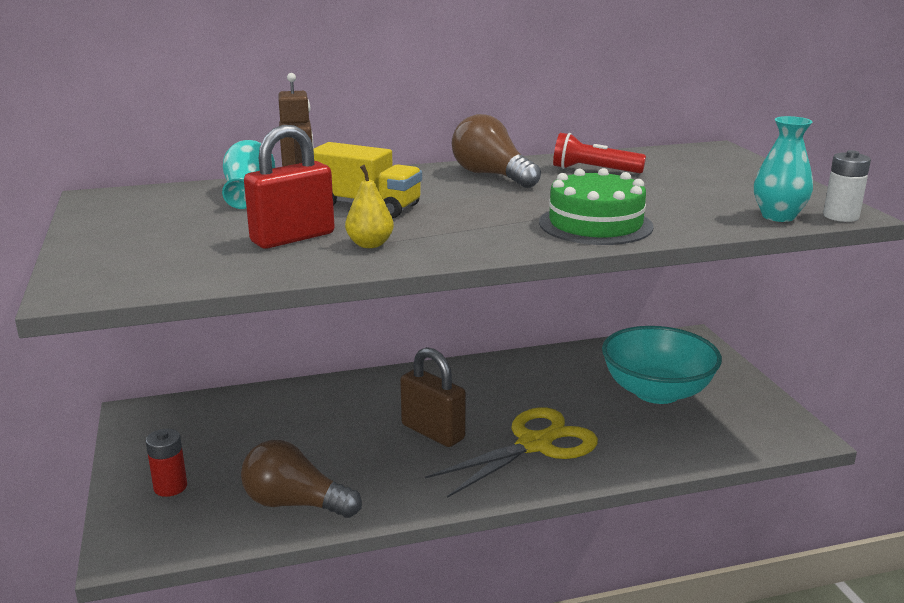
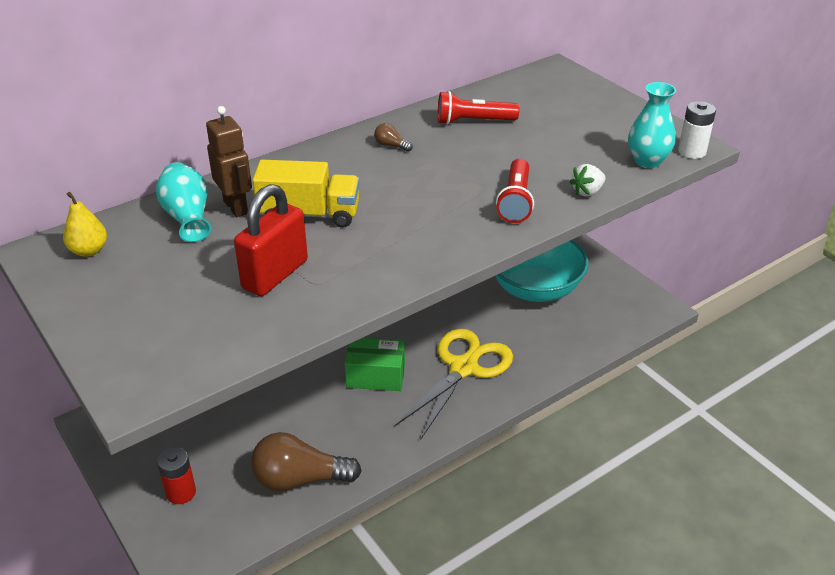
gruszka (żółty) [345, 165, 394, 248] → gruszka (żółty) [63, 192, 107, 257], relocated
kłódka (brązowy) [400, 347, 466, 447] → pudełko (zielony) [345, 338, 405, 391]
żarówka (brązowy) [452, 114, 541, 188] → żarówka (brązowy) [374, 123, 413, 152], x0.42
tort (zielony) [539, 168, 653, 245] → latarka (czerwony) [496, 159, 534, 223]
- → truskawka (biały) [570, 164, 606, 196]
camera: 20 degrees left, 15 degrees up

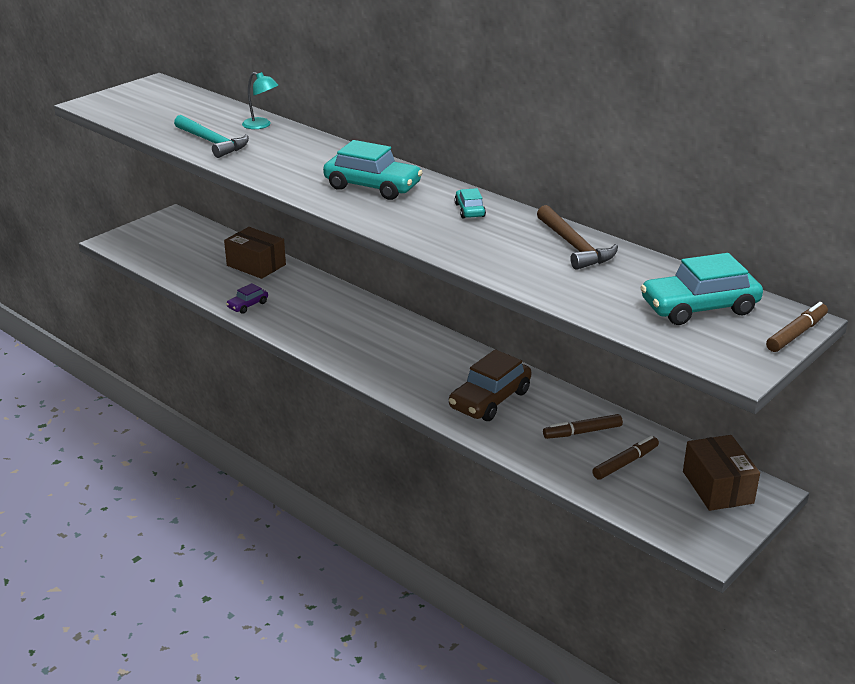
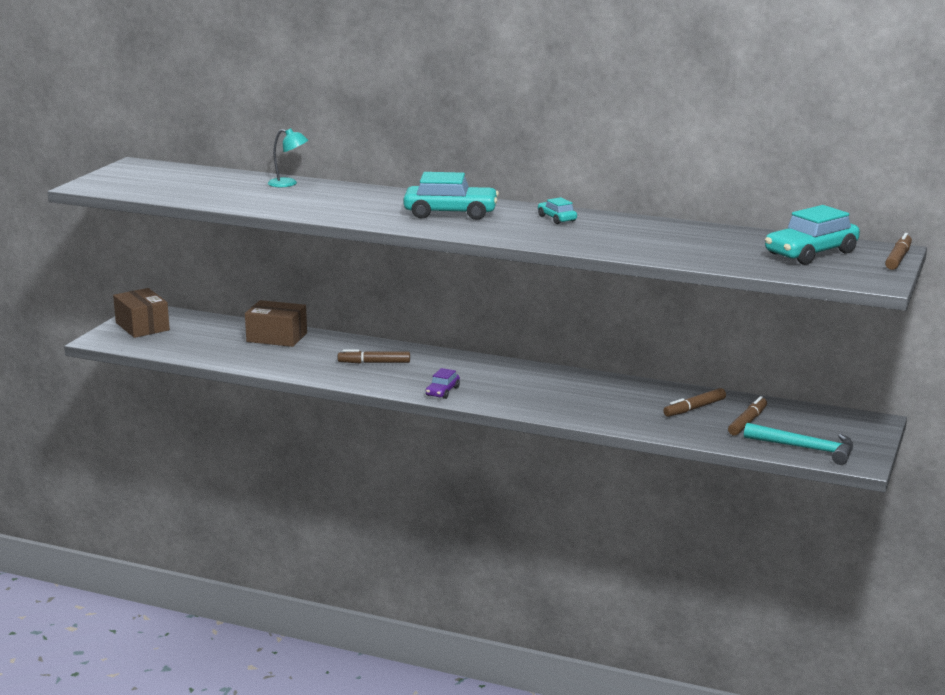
pudełko (brązowy) [683, 435, 760, 511] → pudełko (brązowy) [113, 288, 170, 338], relocated
- → flamaster (brązowy) [338, 350, 410, 363]
samochód (fioletowy) [226, 283, 268, 314] → samochód (fioletowy) [426, 368, 460, 399], relocated
młotek (turkusowy) [174, 115, 249, 158] → młotek (turkusowy) [744, 423, 853, 465], relocated
samochód (brązowy) [449, 349, 532, 421] → -
młotek (brązowy) [537, 205, 618, 270] → -
camera: 20 degrees left, 10 degrees down

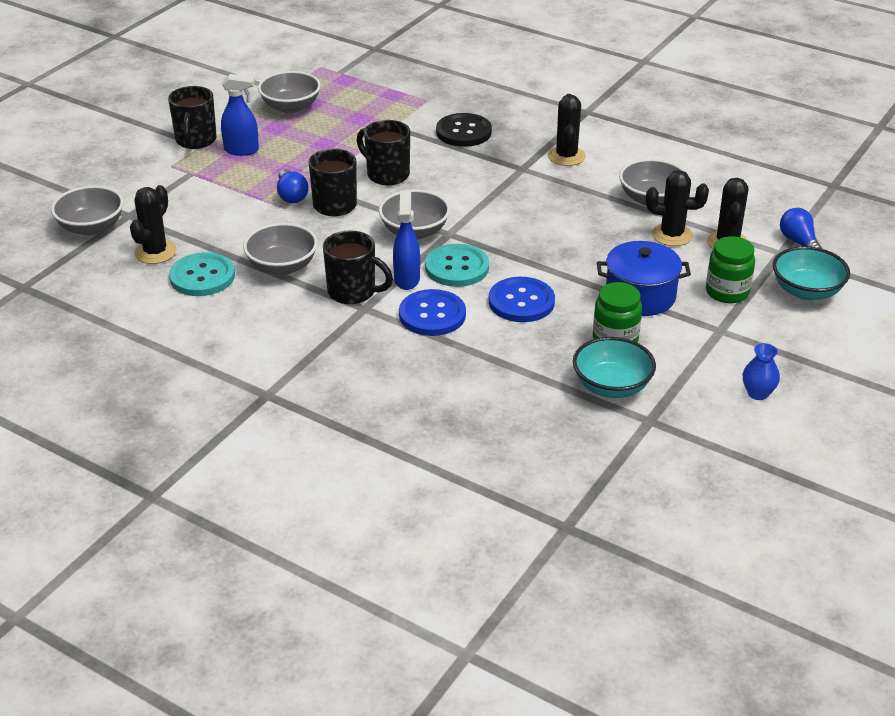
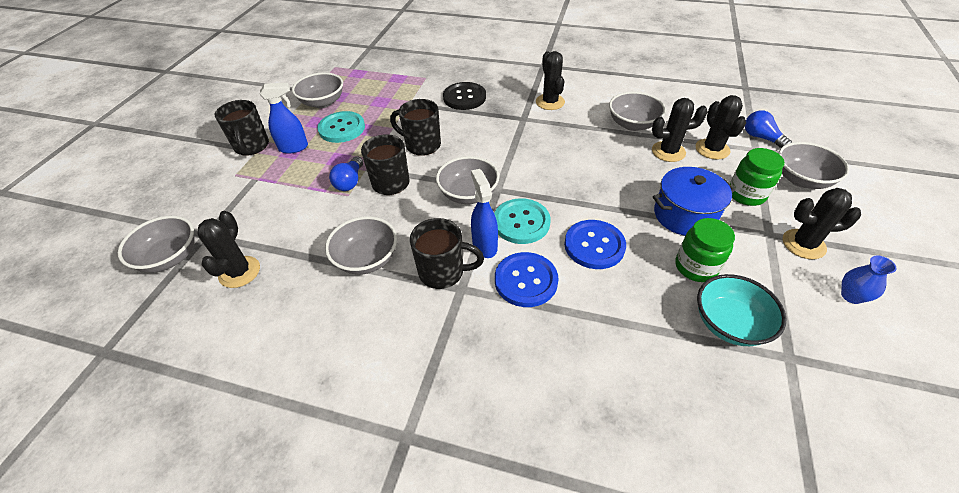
guzik (turkusowy) [169, 252, 235, 296] → guzik (turkusowy) [317, 111, 365, 143], relocated
żarówka (niebieski) [277, 169, 309, 203] → żarówka (niebieski) [329, 156, 363, 191], 45 degrees clockwise
miska (turkusowy) [773, 246, 850, 301] → miska (szary) [778, 142, 849, 189]
- → kaktus (czarny) [783, 188, 861, 259]
camera: 15 degrees left, 10 degrees up

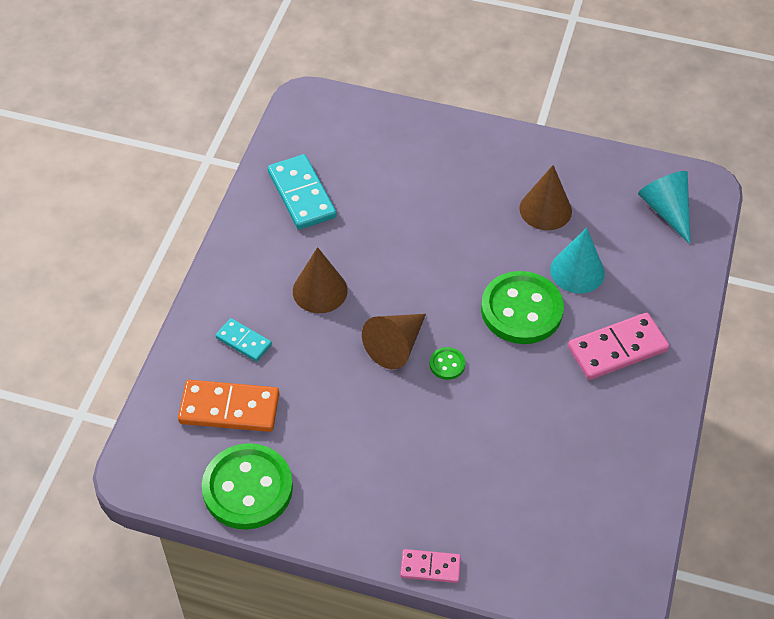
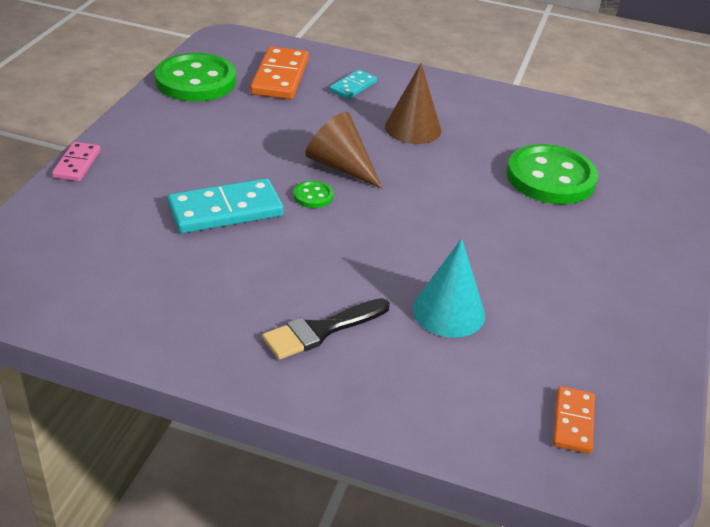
kostka domina (turkusowy) [268, 154, 337, 230] → kostka domina (turkusowy) [167, 178, 284, 233], relocated
kostka domina (różowy) [568, 313, 669, 380] → pędzel (czarny) [262, 298, 390, 360]
guzik (zielony) [481, 271, 564, 344] → guzik (zielony) [507, 144, 598, 204], relocated
stożek (turkusowy) [638, 171, 690, 244] → kostka domina (pomarańczowy) [553, 386, 595, 454]
stożek (brązowy) [519, 165, 572, 230] → -
camera: 90 degrees right, 15 degrees down

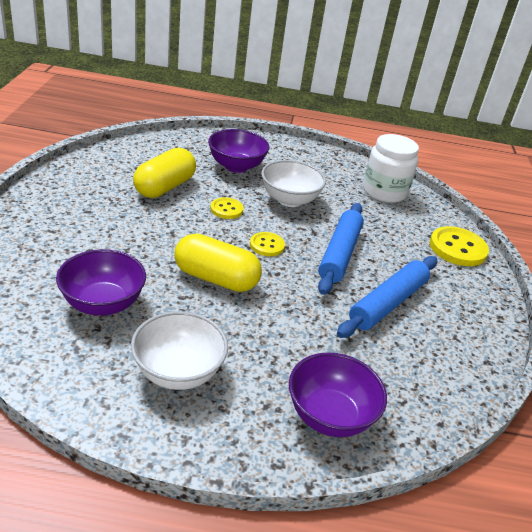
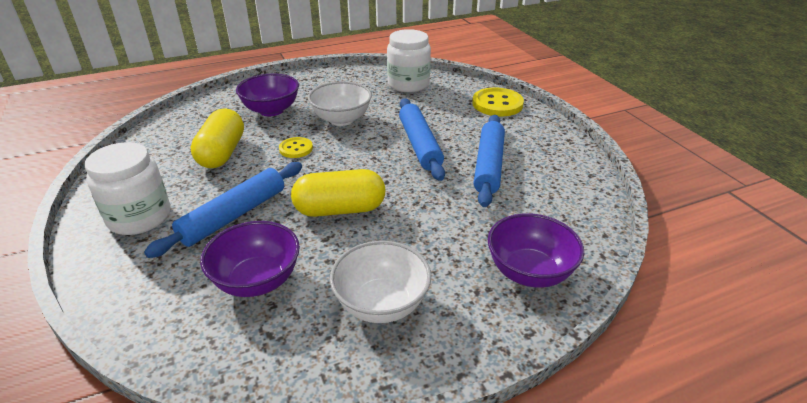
- → słoik (biały) [85, 142, 171, 235]
- → wałek do ciasta (niebieski) [144, 162, 302, 258]
guzik (żółty) [250, 232, 285, 256] → -
camera: 25 degrees left, 0 degrees up

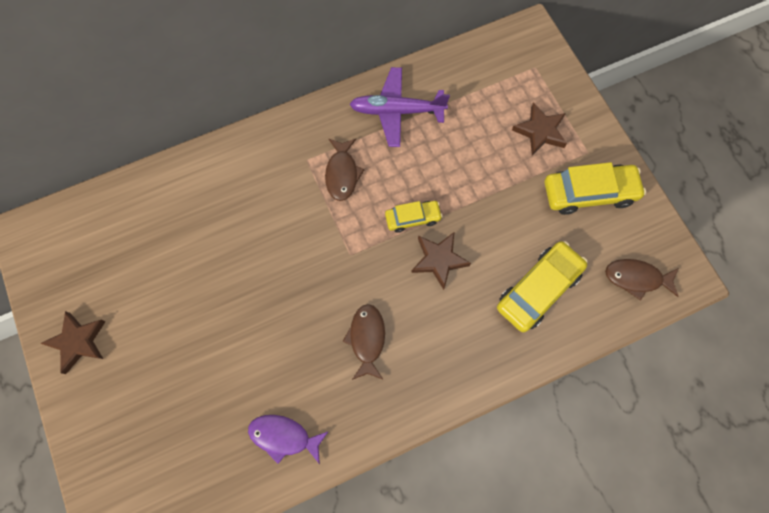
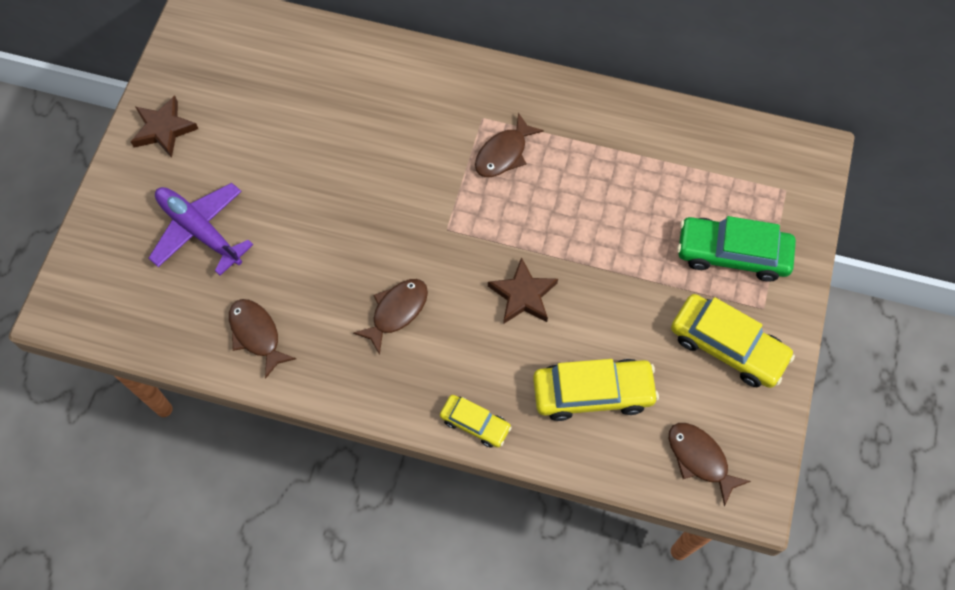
samolot (fioletowy) [350, 67, 450, 147] → samolot (fioletowy) [149, 183, 253, 276], relocated
ryba (fioletowy) [248, 415, 329, 464] → ryba (brązowy) [229, 299, 296, 379]
samochód (żółty) [385, 201, 443, 233] → samochód (żółty) [440, 395, 512, 448], relocated
gwiazda (brązowy) [512, 102, 567, 155] → samochód (zielony) [677, 216, 796, 282]
camera: 40 degrees right, 5 degrees down

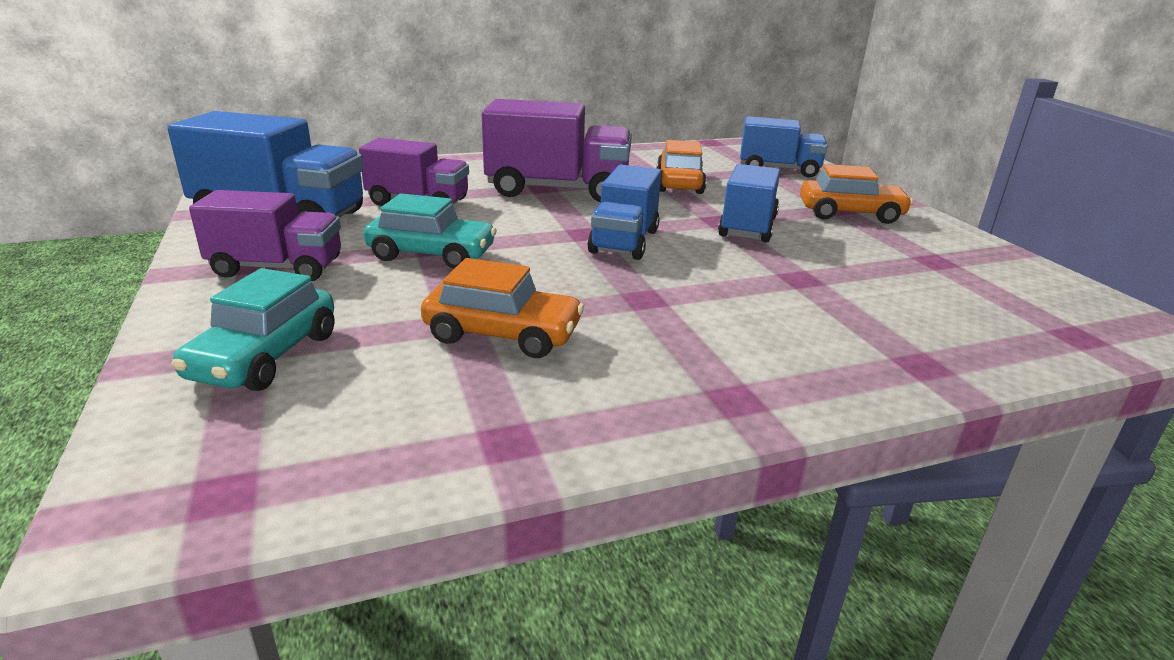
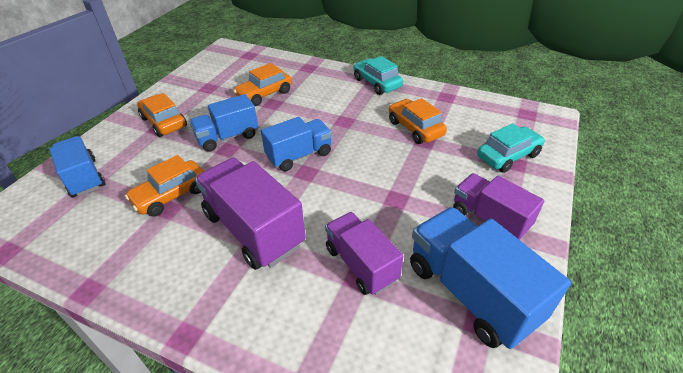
- → samochód (pomarańczowy) [233, 63, 292, 106]
samochód (turkusowy) [364, 193, 497, 269] → samochód (turkusowy) [353, 56, 403, 95], relocated
camera: 135 degrees left, 15 degrees up

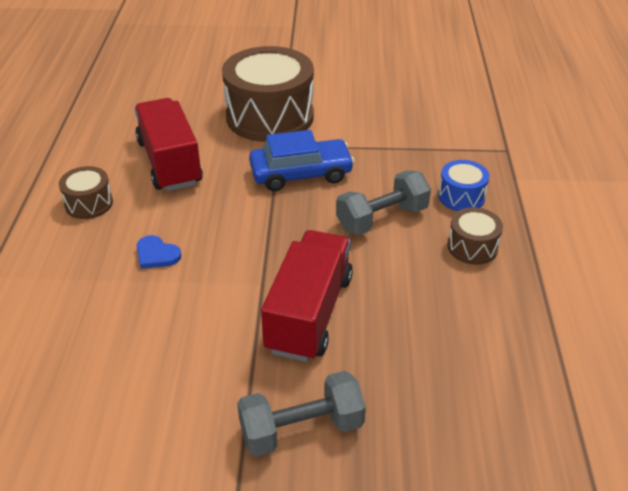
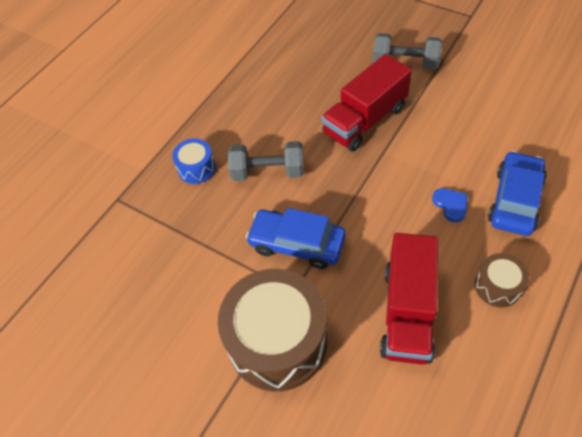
- → samochód (niebieski) [488, 151, 547, 236]
bęben (brązowy) [448, 207, 503, 265] → -
camera: 145 degrees left, 15 degrees up

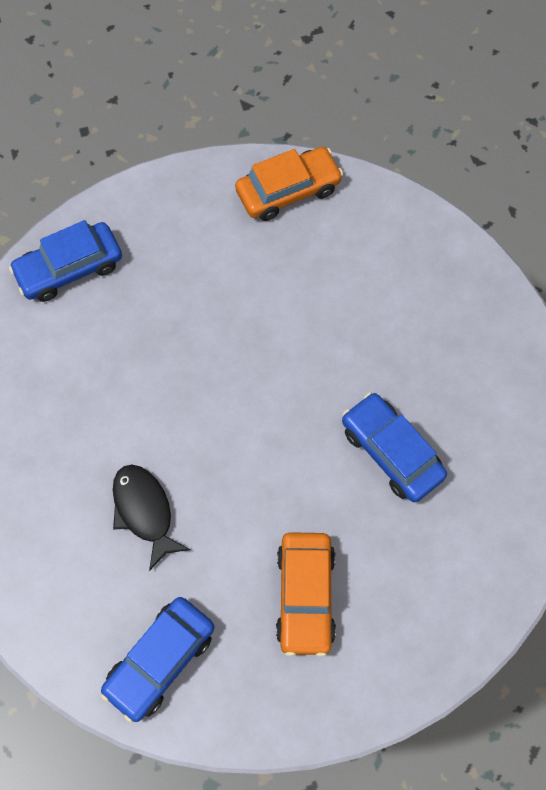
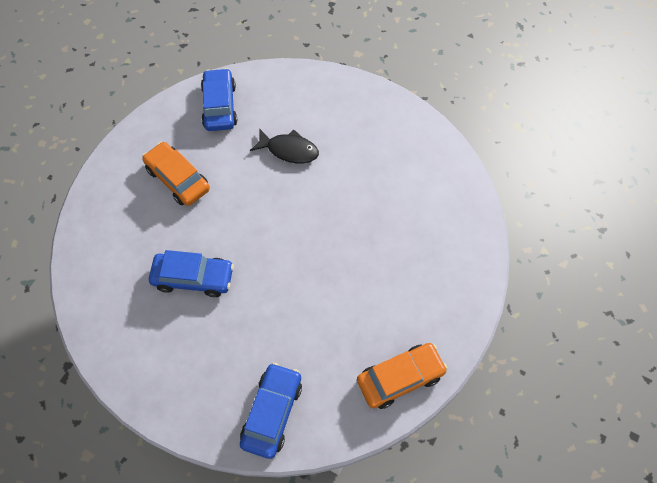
samochód (niebieski) [9, 220, 122, 302] → samochód (niebieski) [240, 363, 302, 459], relocated
samochód (pomarańczowy) [235, 147, 343, 221] → samochód (pomarańczowy) [357, 343, 448, 409], 135 degrees counterclockwise
camera: 135 degrees right, 5 degrees down

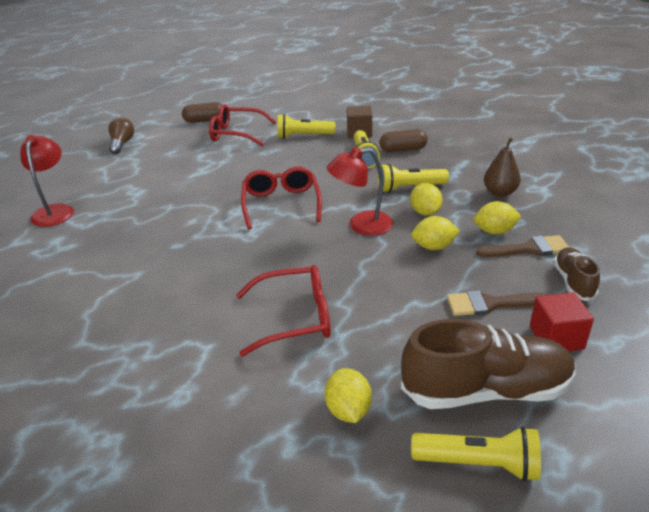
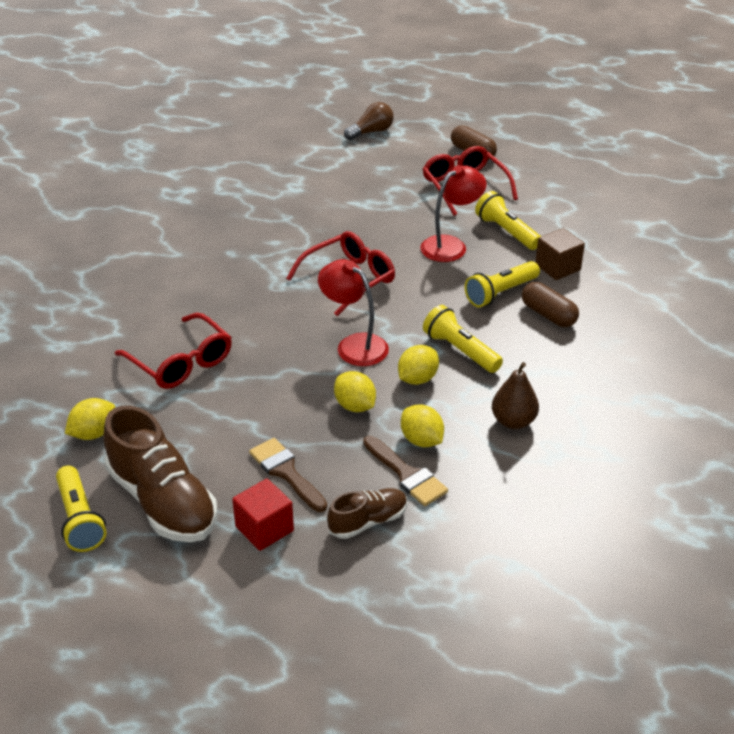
lampka (czerwony) [20, 135, 74, 227] → lampka (czerwony) [420, 165, 486, 262], relocated
camera: 55 degrees right, 5 degrees up

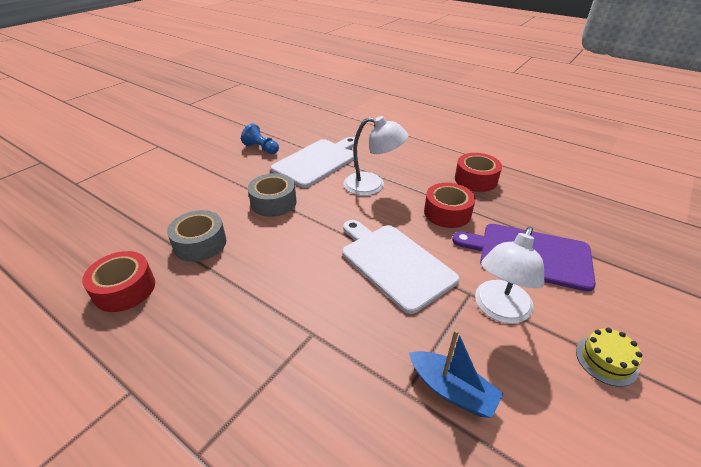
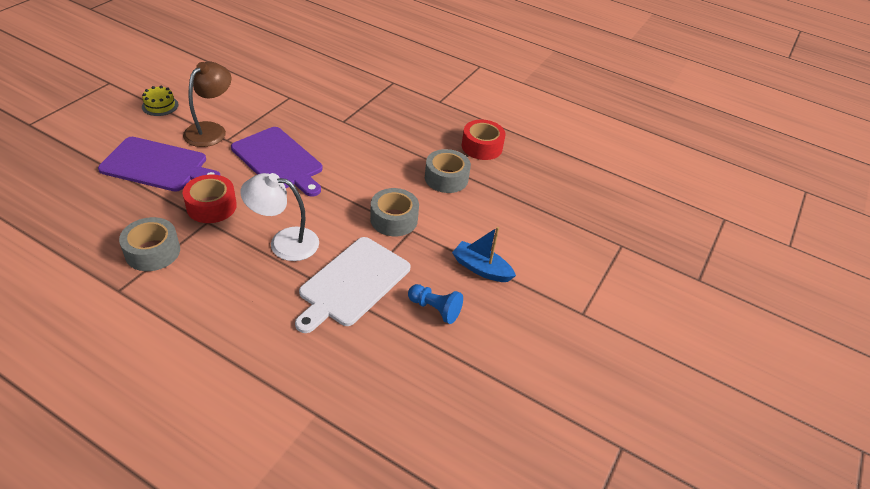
taśma klejąca (czerwony) [455, 153, 502, 192] → taśma klejąca (szary) [119, 217, 180, 271]
lampka (biały) [475, 227, 544, 324] → lampka (brązowy) [183, 62, 231, 147]
deska do krojenia (biały) [342, 220, 459, 314] → deska do krojenia (fioletowy) [231, 127, 323, 197]
łódka (niebieski) [409, 329, 504, 418] → łódka (niebieski) [452, 227, 516, 282], relocated
camera: 170 degrees right, 5 degrees up

